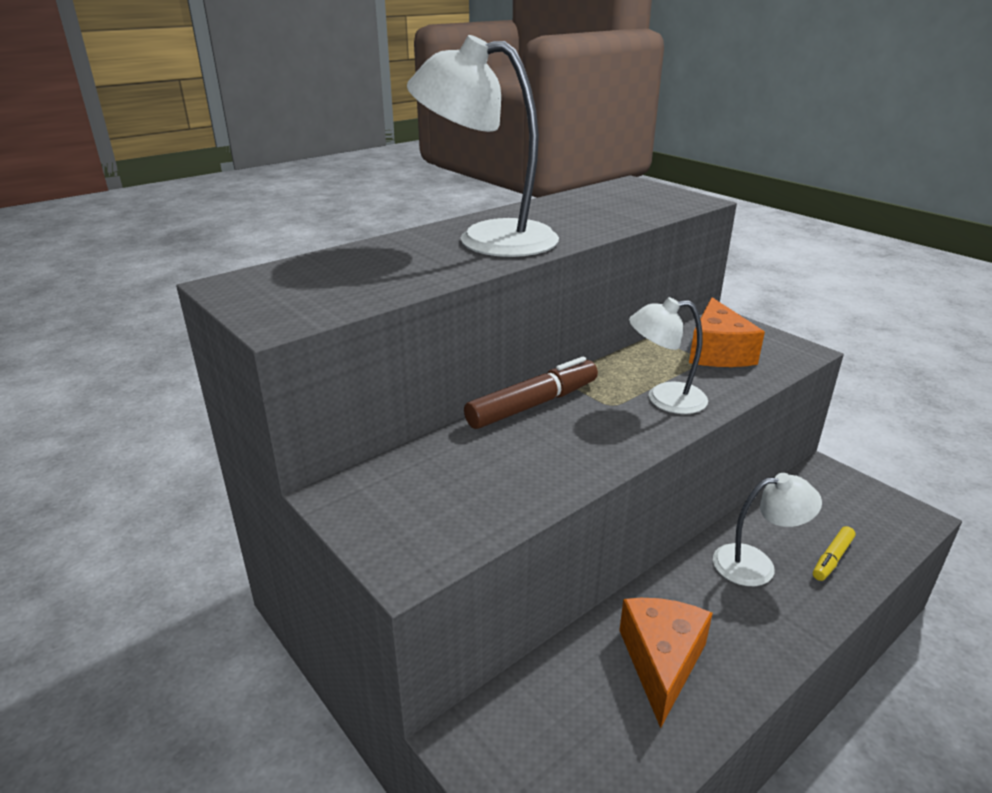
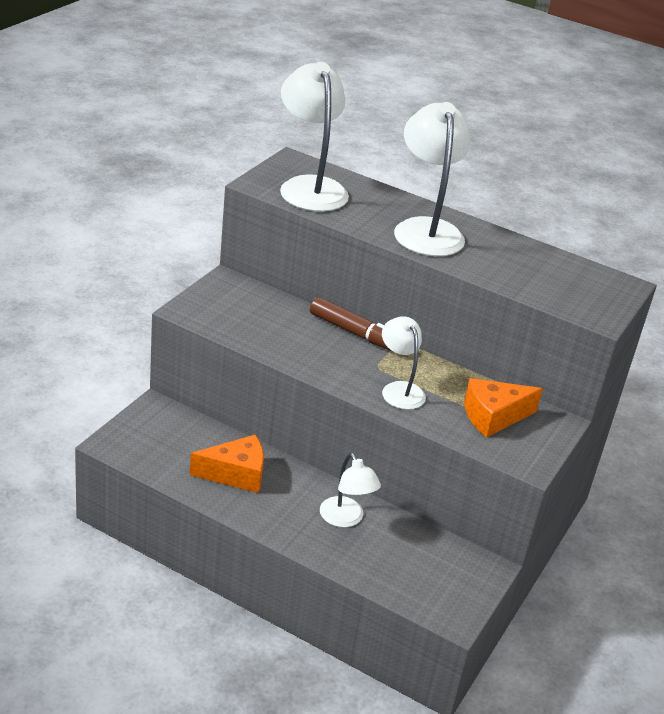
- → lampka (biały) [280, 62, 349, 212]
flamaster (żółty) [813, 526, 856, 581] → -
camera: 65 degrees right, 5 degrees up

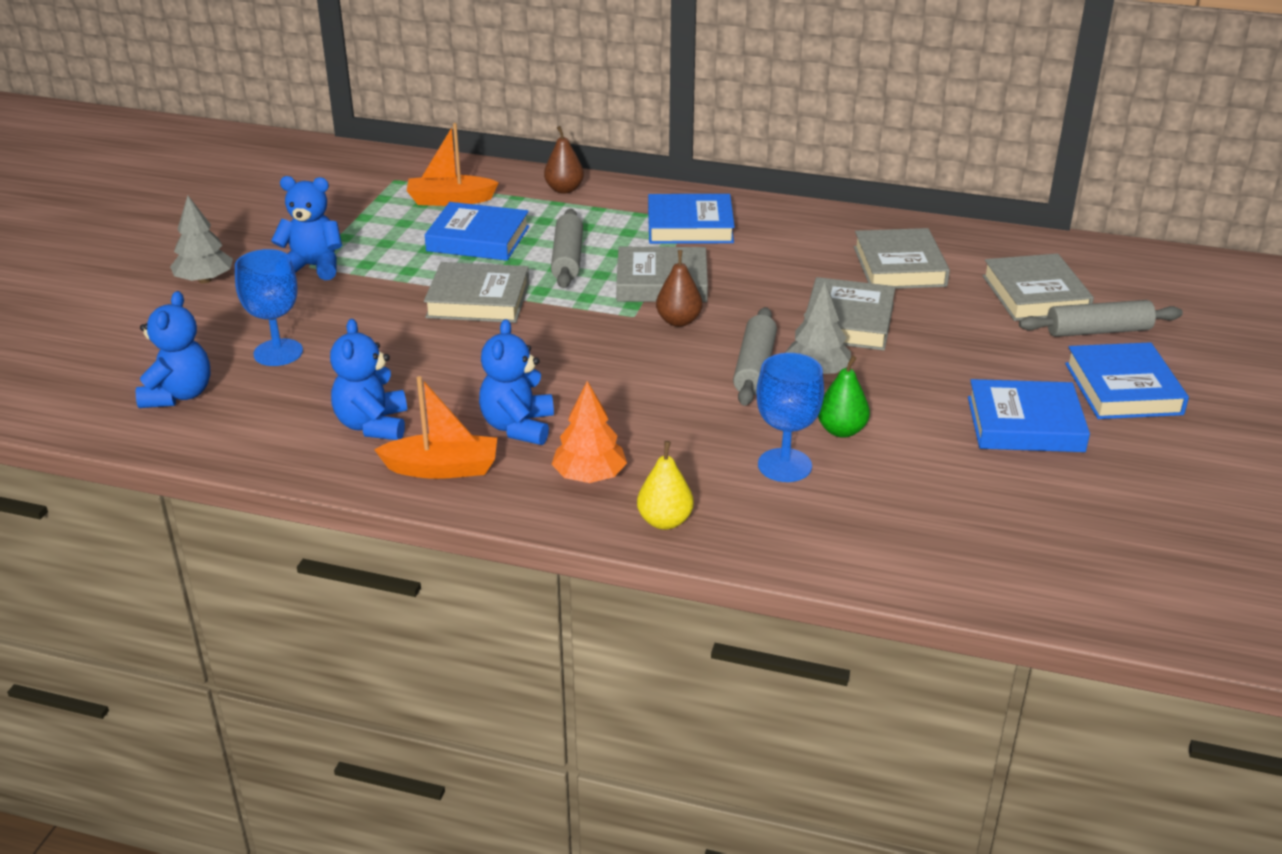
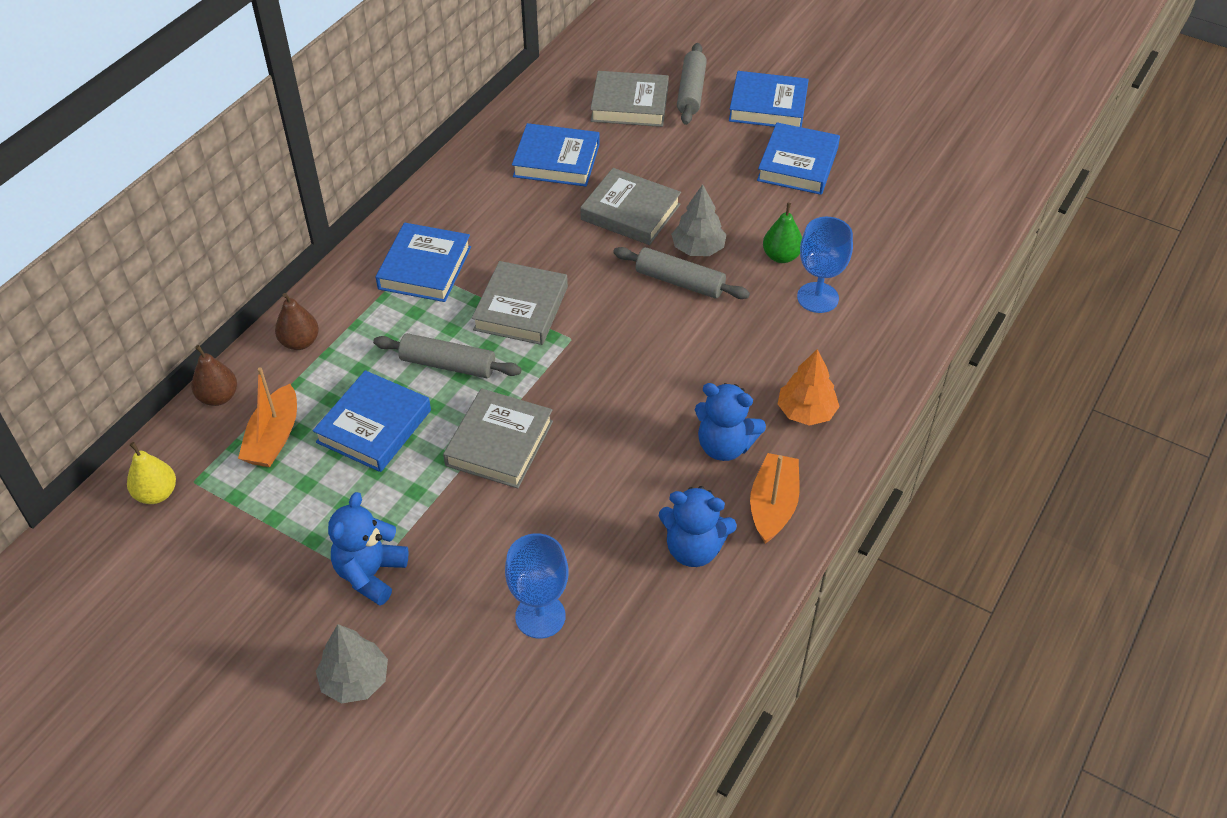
gruszka (żółty) [637, 441, 694, 530] → gruszka (żółty) [127, 442, 176, 504], relocated
gruszka (brązowy) [656, 250, 702, 327] → gruszka (brązowy) [191, 345, 237, 406], relocated
książka (szary) [854, 228, 950, 289] → książka (niebieski) [512, 123, 600, 187]
miś (niebieski) [136, 291, 211, 408] → -
camera: 75 degrees left, 15 degrees up

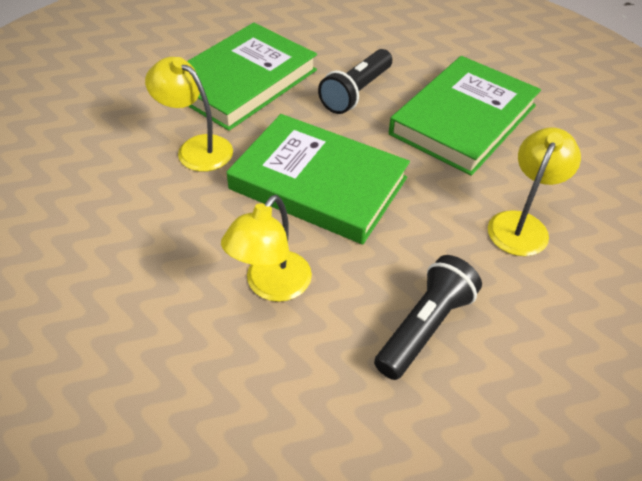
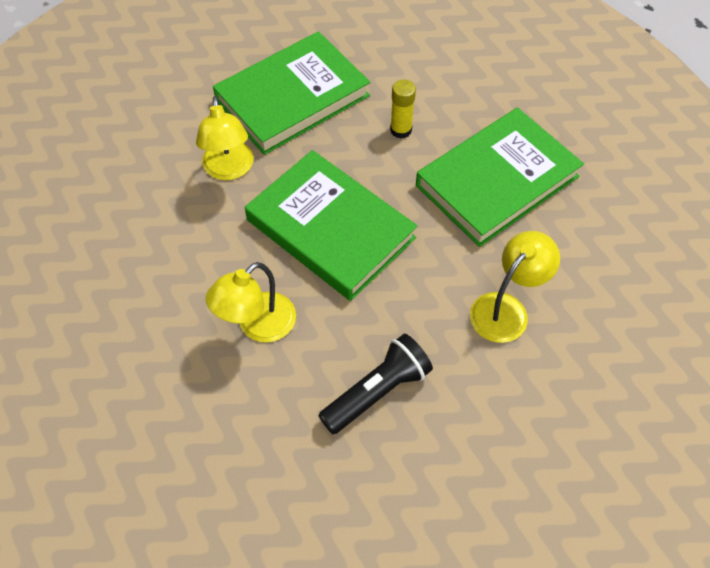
lampka (żółty) [145, 57, 233, 172] → lampka (żółty) [196, 96, 253, 180], 150 degrees counterclockwise
latarka (czarny) [318, 49, 392, 114] → klej w sztyfcie (żółty) [390, 80, 416, 139]
camera: 15 degrees right, 10 degrees up

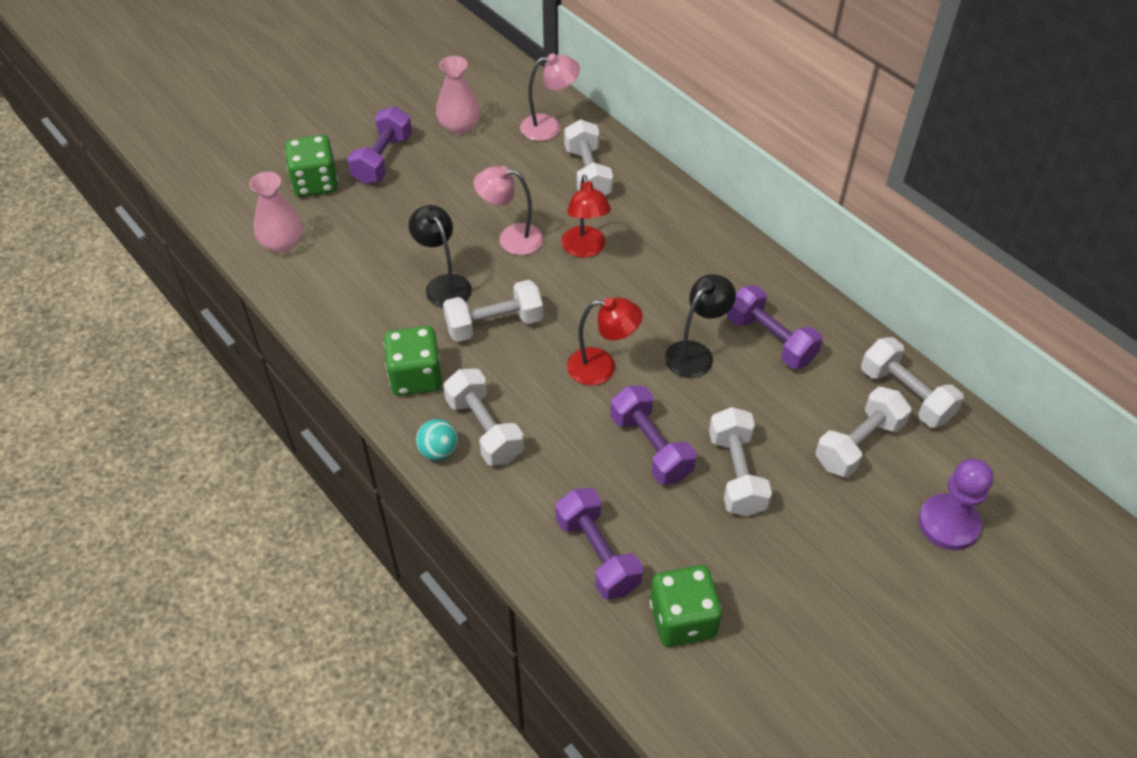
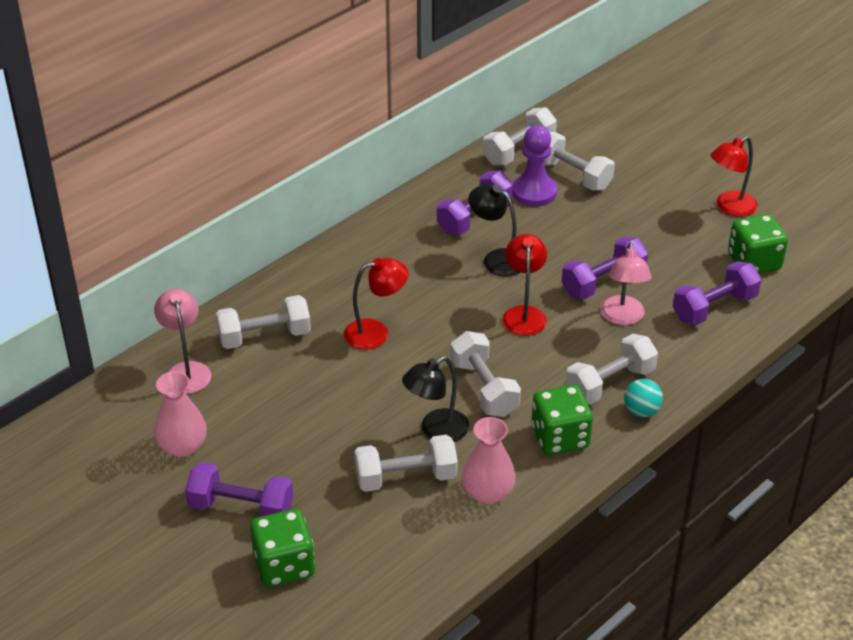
hantel (biały) [709, 407, 772, 516] → hantel (biały) [354, 435, 458, 492], relocated
wazon (różowy) [249, 172, 303, 253] → wazon (różowy) [462, 417, 516, 504], relocated
pionek (fioletowy) [918, 459, 993, 550] → pionek (fioletowy) [512, 125, 557, 206], relocated
lampka (różowy) [474, 166, 543, 255] → lampka (różowy) [600, 242, 652, 325], relocated
- → lampka (czerwony) [710, 136, 758, 217]
camera: 95 degrees left, 10 degrees down

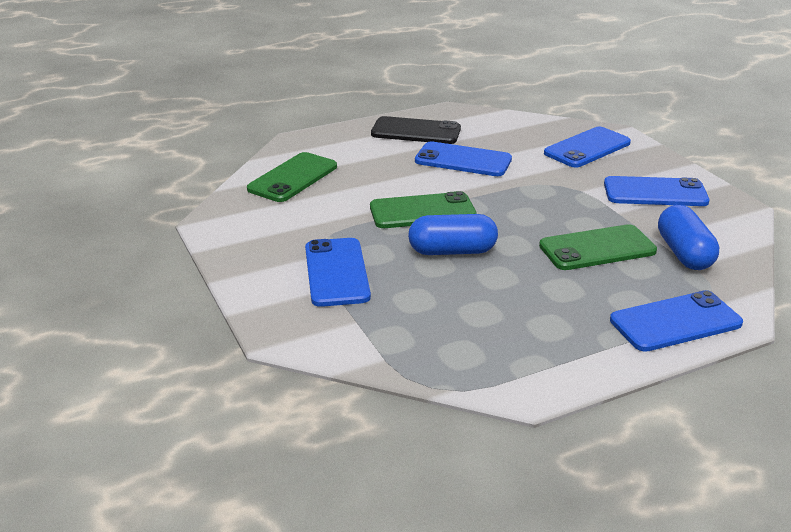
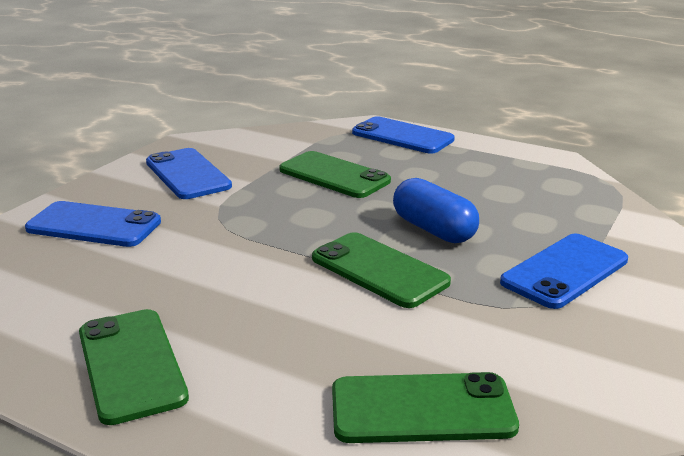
telefon (czarny) [371, 116, 461, 144] → telefon (zielony) [79, 309, 189, 425]
telefon (niebieski) [415, 141, 512, 176] → -
kapsułka (niebieski) [658, 205, 719, 270] → -
camera: 125 degrees left, 5 degrees down

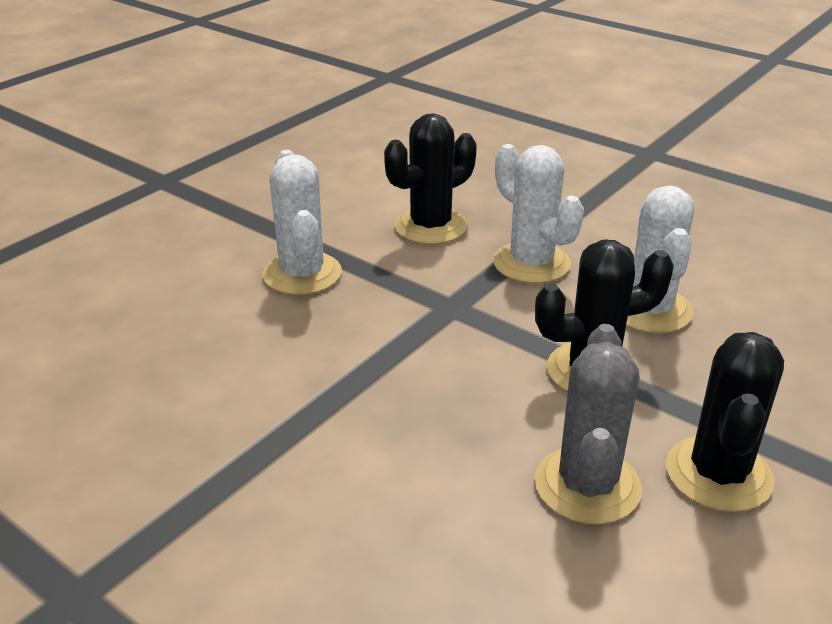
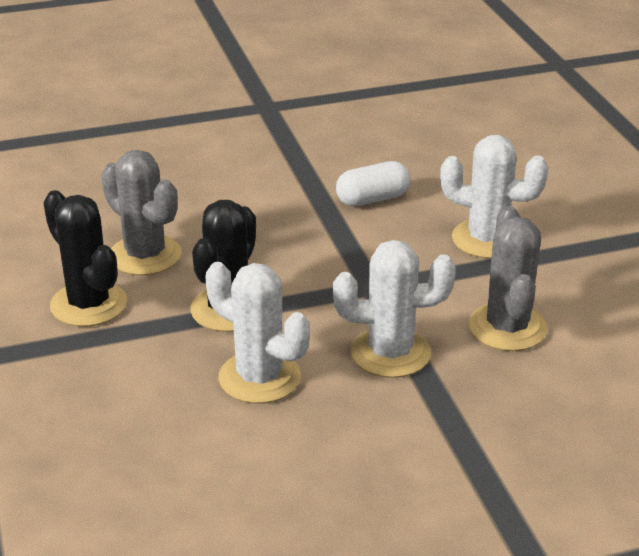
- → kapsułka (biały) [336, 161, 410, 206]
kaktus (czarny) [384, 113, 477, 244] → kaktus (szary) [469, 206, 548, 351]
camera: 125 degrees right, 0 degrees up

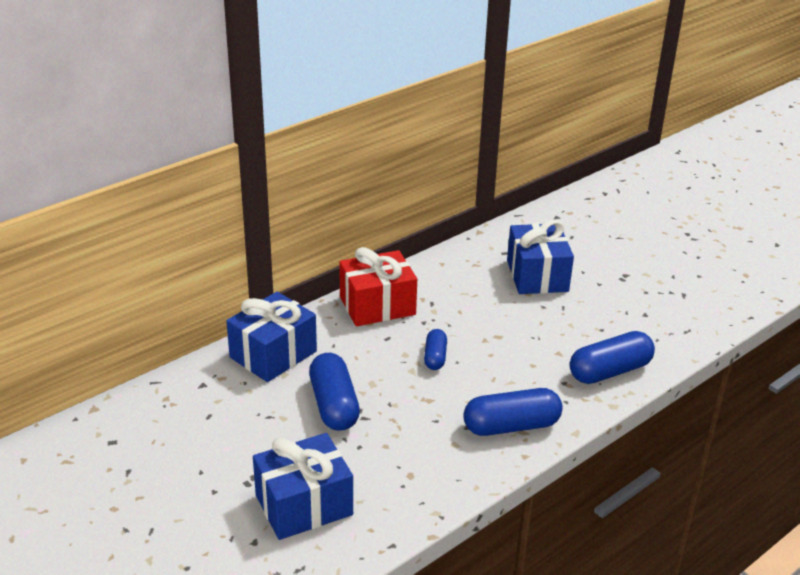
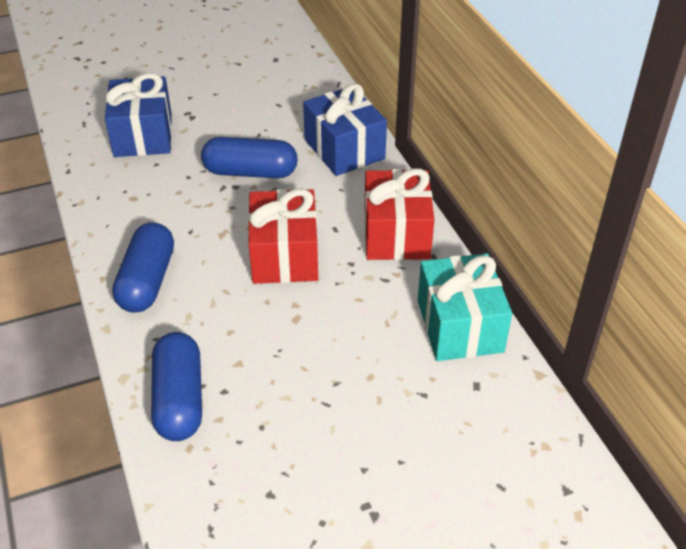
kapsułka (niebieski) [424, 329, 447, 370] → prezent (czerwony) [248, 189, 318, 284]
- → prezent (turkusowy) [418, 253, 512, 361]
prezent (niebieski) [507, 220, 574, 294] → -
camera: 110 degrees right, 10 degrees up

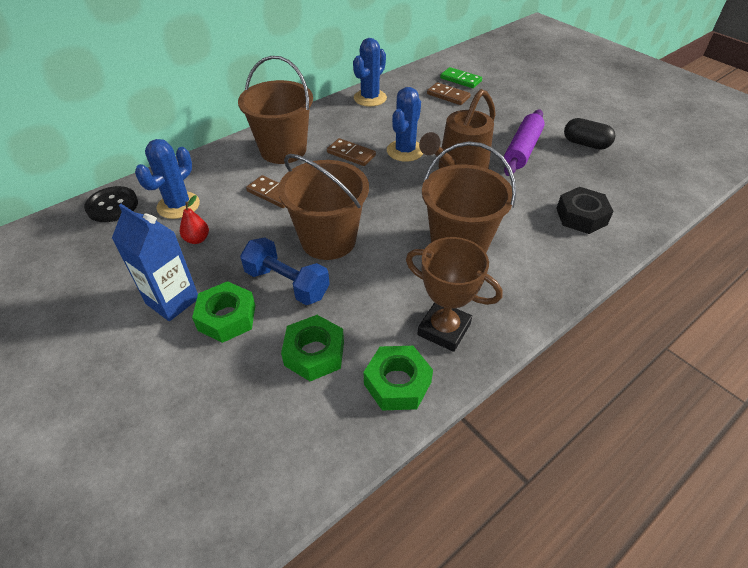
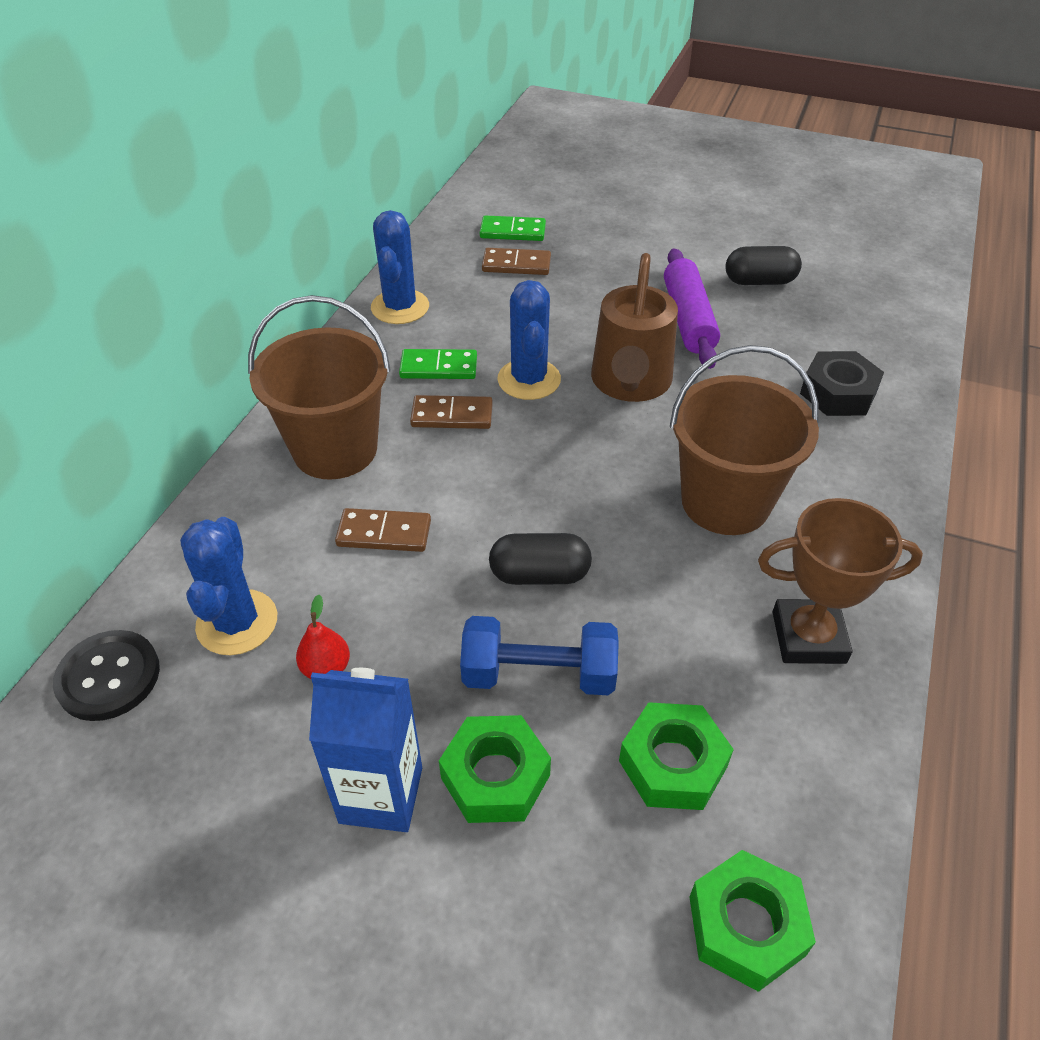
- → kostka domina (zielony) [399, 349, 477, 379]
wiadro (brązowy) [278, 154, 369, 260] → kapsułka (czarny) [489, 533, 592, 585]
nakrętka (zielony) [364, 346, 433, 410] → nakrętka (zielony) [689, 850, 816, 992], relocated
camera: 30 degrees left, 0 degrees up

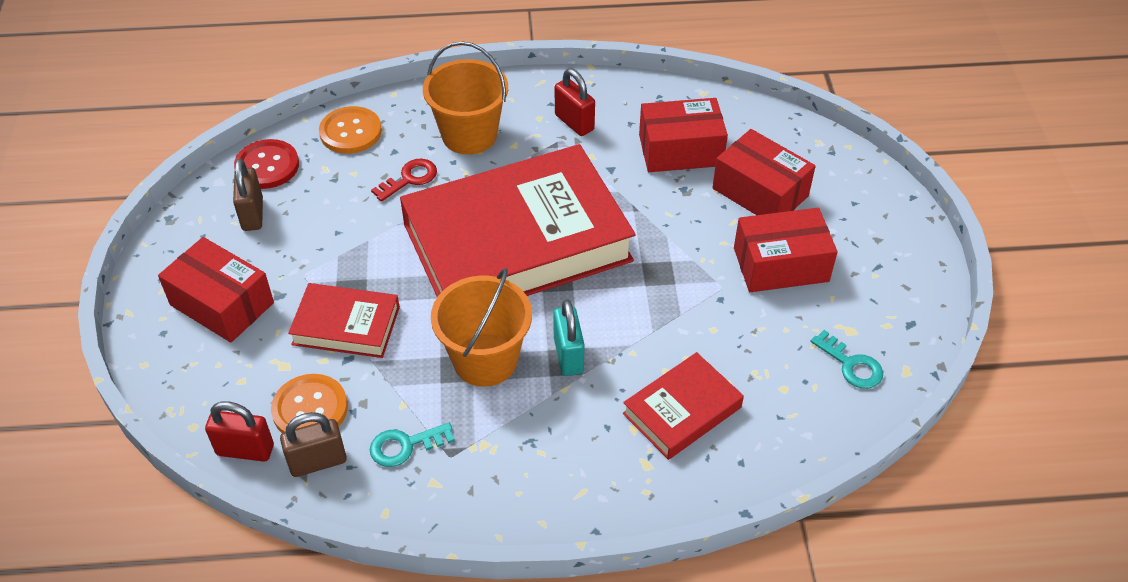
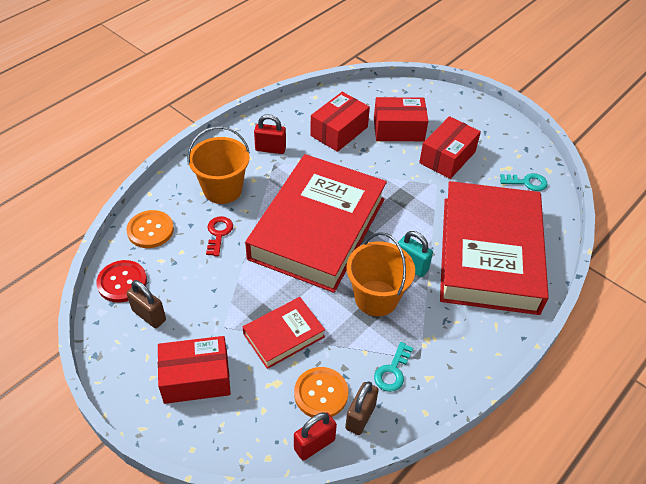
książka (czerwony) [623, 352, 744, 460] → książka (czerwony) [440, 181, 549, 315], x2.21
camera: 45 degrees left, 0 degrees up

